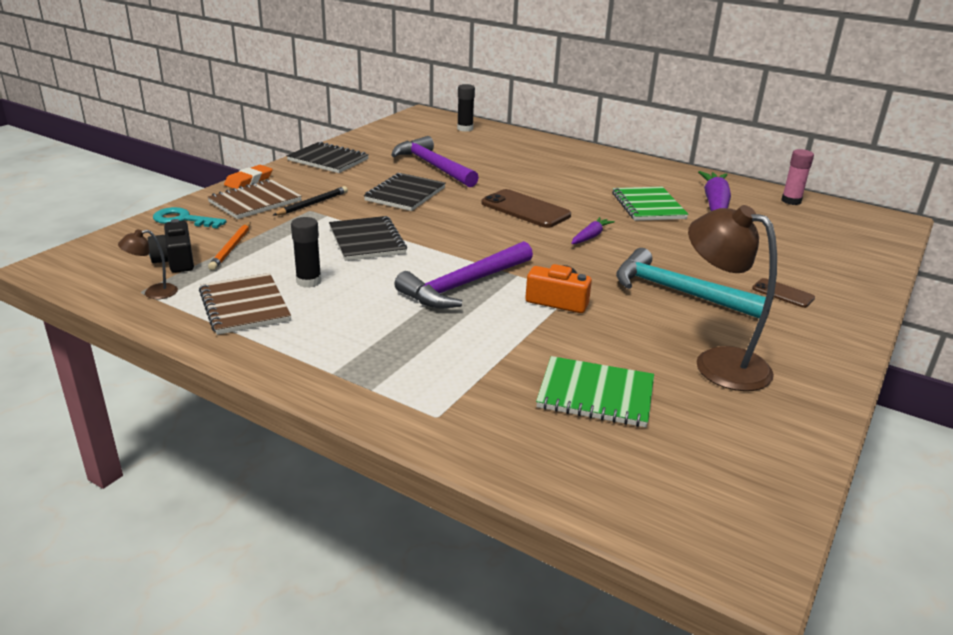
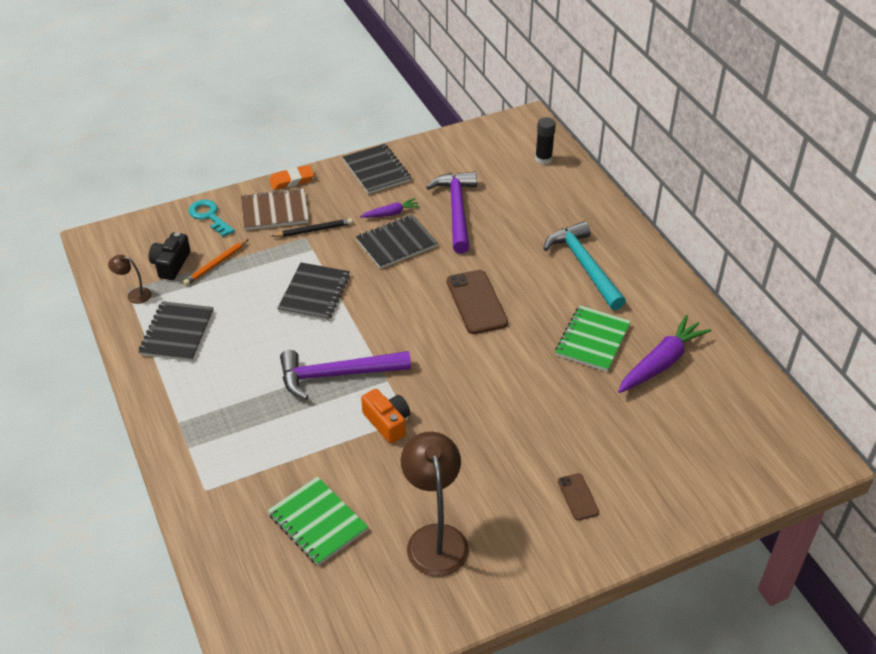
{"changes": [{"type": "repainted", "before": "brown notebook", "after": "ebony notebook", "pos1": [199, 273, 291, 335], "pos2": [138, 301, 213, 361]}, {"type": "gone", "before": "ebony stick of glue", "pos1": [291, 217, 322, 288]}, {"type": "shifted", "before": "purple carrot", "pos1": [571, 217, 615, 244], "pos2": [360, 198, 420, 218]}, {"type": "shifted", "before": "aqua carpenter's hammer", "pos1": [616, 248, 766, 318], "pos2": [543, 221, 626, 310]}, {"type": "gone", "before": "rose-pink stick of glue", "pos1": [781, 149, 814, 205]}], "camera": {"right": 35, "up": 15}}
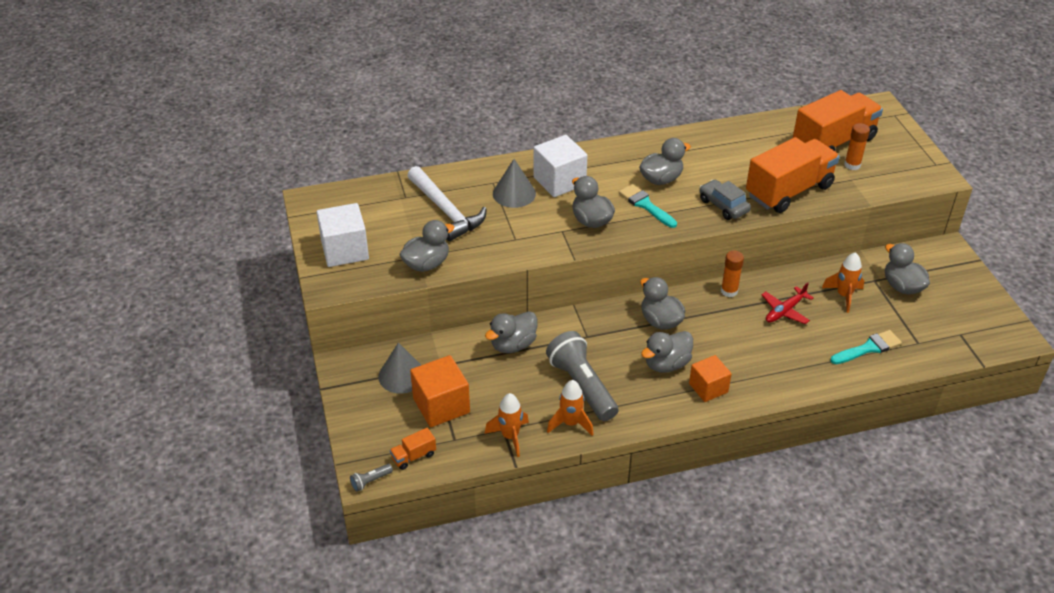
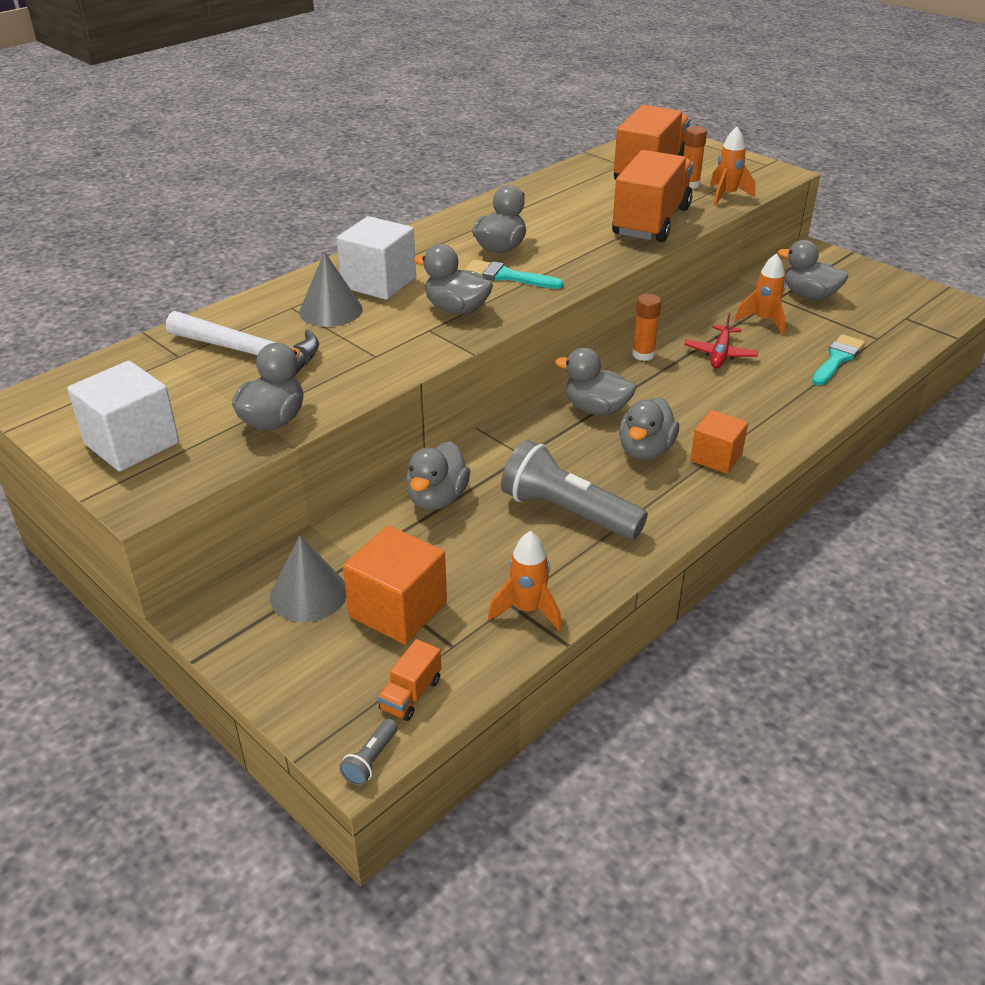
{"changes": [{"type": "shifted", "before": "orange rocket", "pos1": [547, 380, 594, 436], "pos2": [710, 127, 756, 206]}, {"type": "gone", "before": "grey car", "pos1": [699, 179, 751, 220]}], "camera": {"right": -30, "up": -5}}
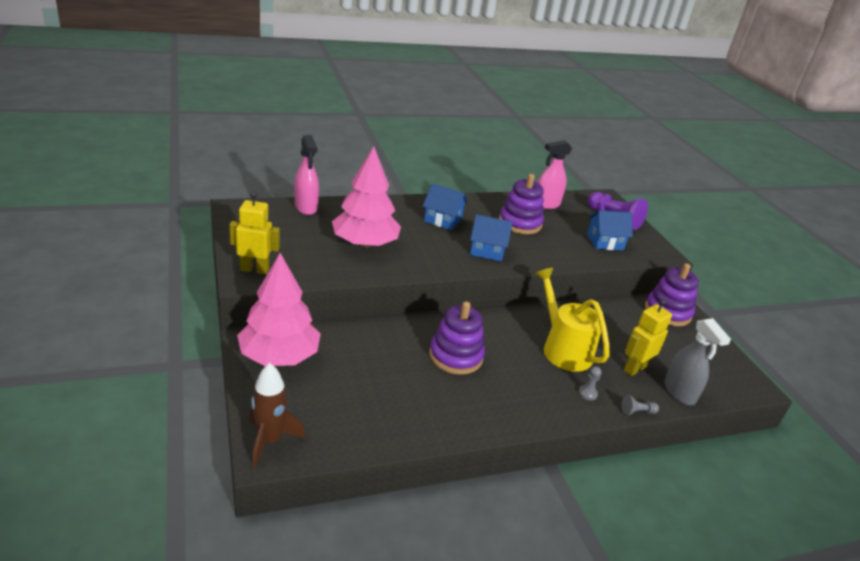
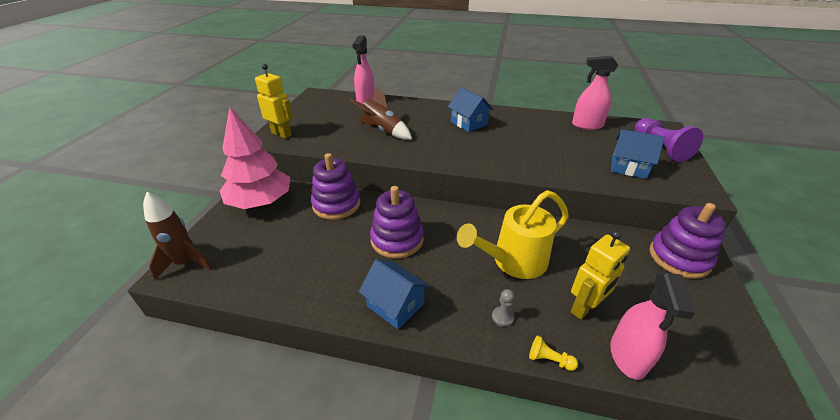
{"changes": [{"type": "swapped", "before": "rose-pink fir tree", "after": "brown rocket", "pos1": [332, 147, 401, 248], "pos2": [349, 86, 412, 140]}, {"type": "shifted", "before": "royal blue house", "pos1": [470, 214, 513, 261], "pos2": [359, 259, 430, 329]}, {"type": "shifted", "before": "purple stacking rings", "pos1": [499, 174, 544, 234], "pos2": [311, 153, 360, 220]}, {"type": "rotated", "before": "bright yellow watering can", "pos1": [535, 268, 609, 372], "pos2": [457, 190, 569, 279], "turn": -120}, {"type": "repainted", "before": "grey chess pawn", "after": "bright yellow chess pawn", "pos1": [622, 395, 659, 415], "pos2": [529, 335, 578, 371]}, {"type": "rotated", "before": "bright yellow robot figure", "pos1": [624, 299, 672, 376], "pos2": [571, 230, 630, 320], "turn": 150}, {"type": "repainted", "before": "grey sprayer", "after": "rose-pink sprayer", "pos1": [664, 318, 731, 405], "pos2": [610, 272, 695, 380]}], "camera": {"right": 35, "up": 5}}
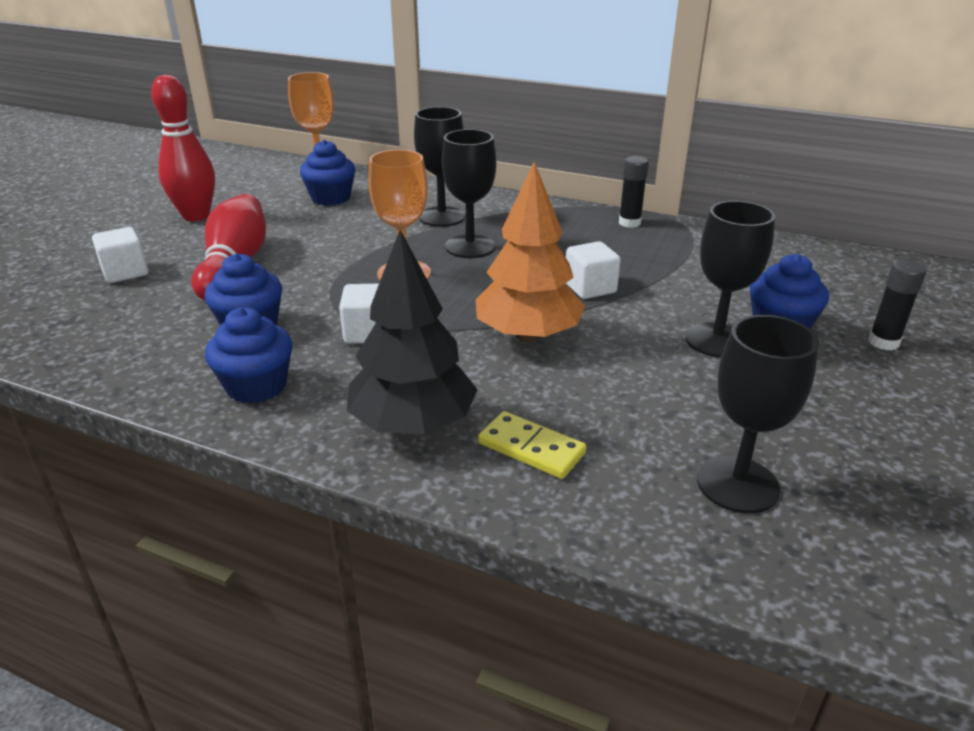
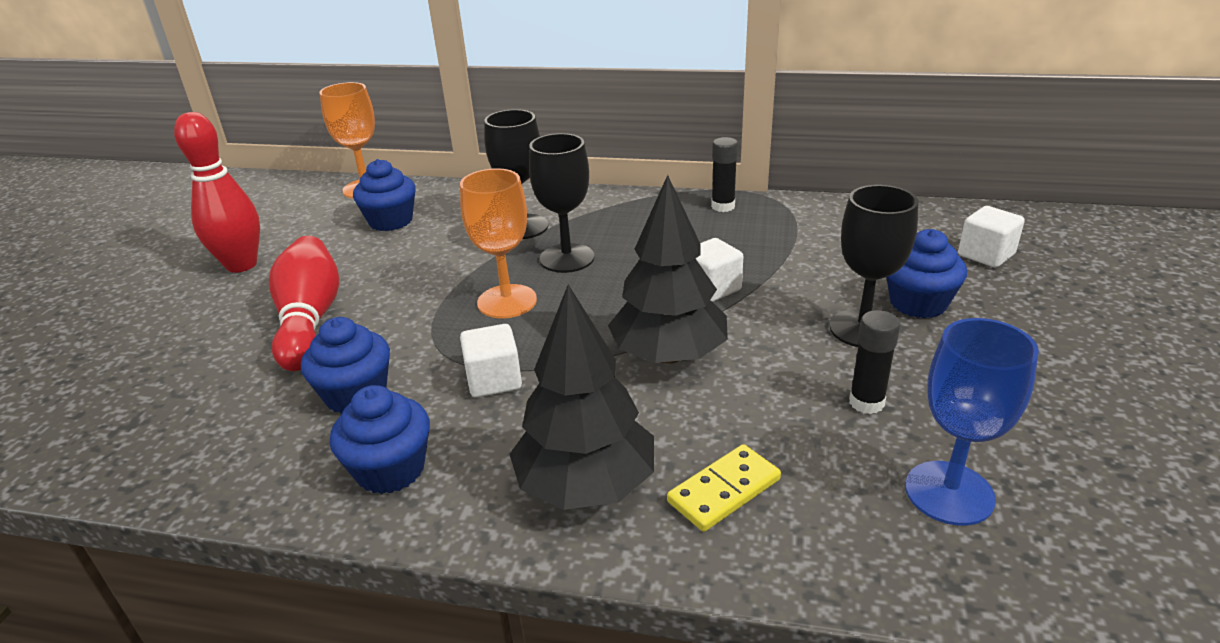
{"changes": [{"type": "shifted", "before": "snow-white solid cube", "pos1": [92, 227, 148, 283], "pos2": [958, 206, 1025, 267]}, {"type": "repainted", "before": "orange fir tree", "after": "ebony fir tree", "pos1": [476, 162, 585, 342], "pos2": [608, 175, 728, 364]}, {"type": "rotated", "before": "bright yellow domino", "pos1": [478, 411, 587, 479], "pos2": [667, 444, 781, 532], "turn": -60}, {"type": "repainted", "before": "ebony chalice", "after": "royal blue chalice", "pos1": [697, 315, 819, 513], "pos2": [905, 318, 1039, 526]}, {"type": "shifted", "before": "ebony stick of glue", "pos1": [868, 260, 927, 350], "pos2": [849, 310, 900, 414]}], "camera": {"right": -10, "up": 0}}
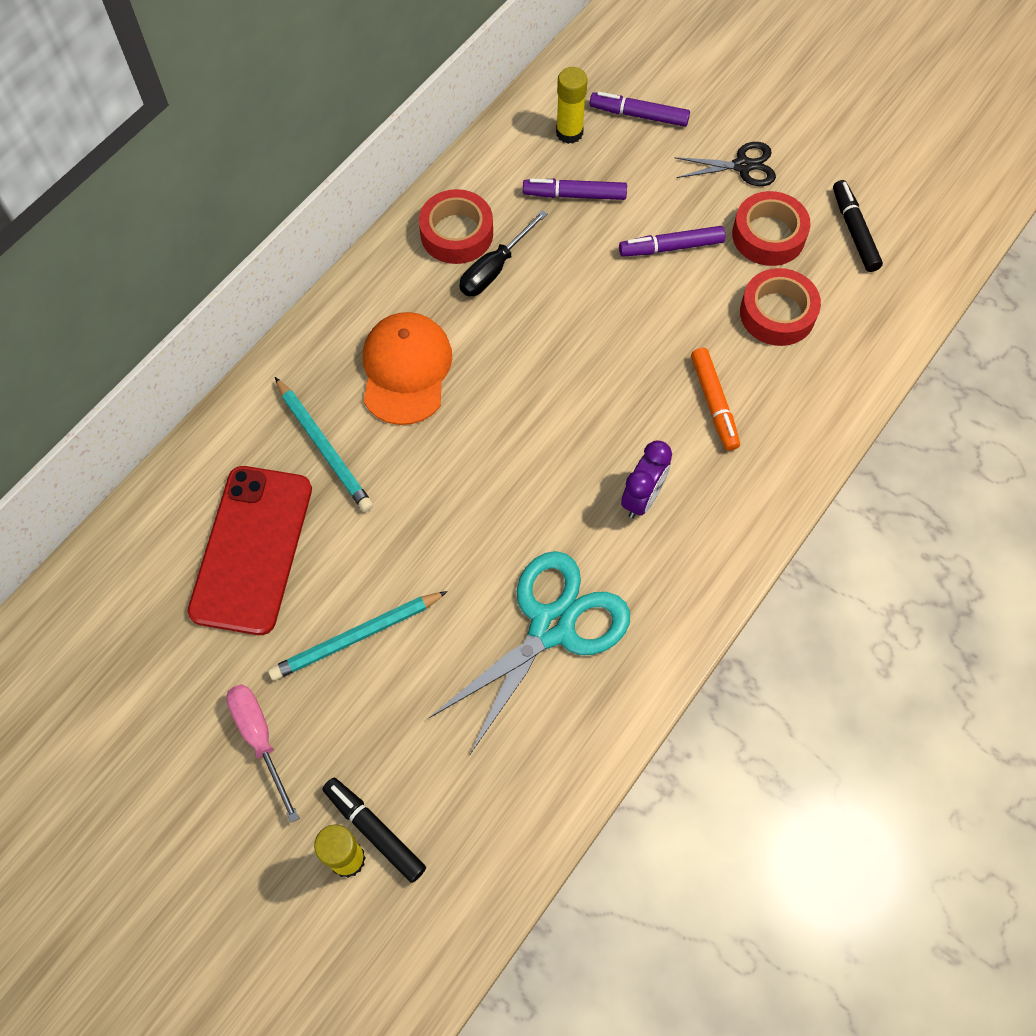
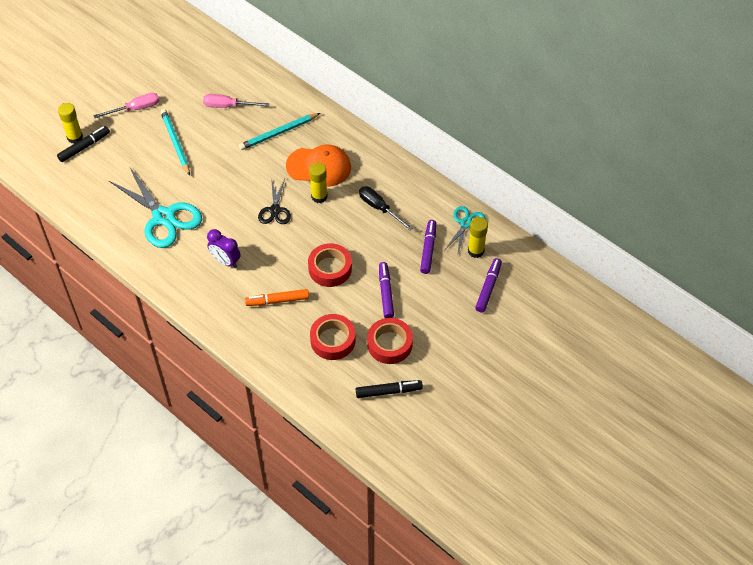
{"changes": [{"type": "swapped", "before": "crimson phone", "after": "rose-pink hand screwdriver", "pos1": [188, 466, 312, 635], "pos2": [203, 94, 270, 108]}, {"type": "shifted", "before": "crimson sticky tape", "pos1": [419, 189, 493, 264], "pos2": [308, 243, 352, 287]}, {"type": "shifted", "before": "ebony scissors", "pos1": [674, 142, 776, 186], "pos2": [258, 178, 291, 224]}, {"type": "new", "after": "bright yellow stick of glue", "pos2": [309, 162, 327, 203]}, {"type": "new", "after": "aqua scissors", "pos2": [444, 206, 485, 253]}], "camera": {"right": 95, "up": -10}}
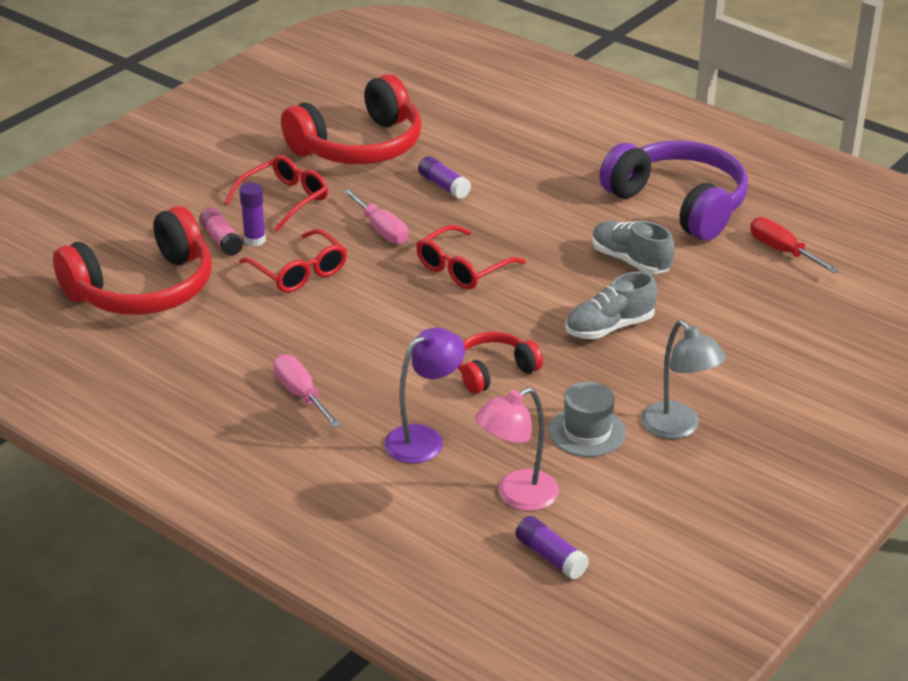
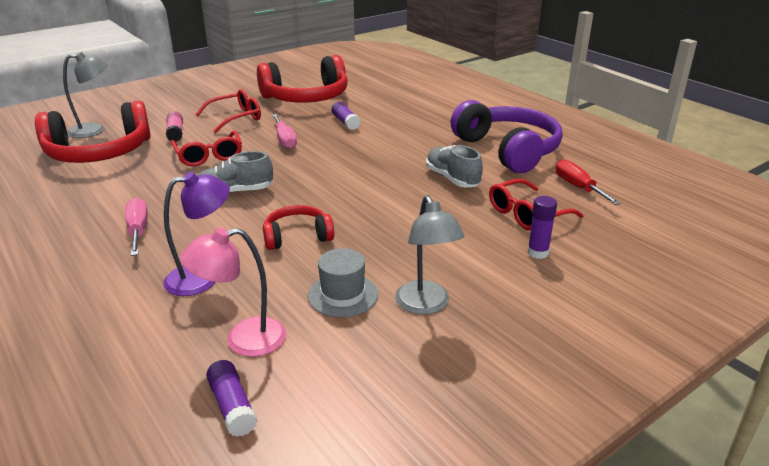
{"changes": [{"type": "shifted", "before": "purple stick of glue", "pos1": [239, 182, 266, 247], "pos2": [527, 196, 557, 259]}, {"type": "shifted", "before": "crimson eyeglasses", "pos1": [416, 225, 526, 289], "pos2": [489, 179, 584, 231]}, {"type": "shifted", "before": "grey shoe", "pos1": [565, 271, 657, 339], "pos2": [197, 151, 273, 194]}, {"type": "new", "after": "grey desk lamp", "pos2": [63, 52, 108, 138]}], "camera": {"right": 15, "up": -5}}
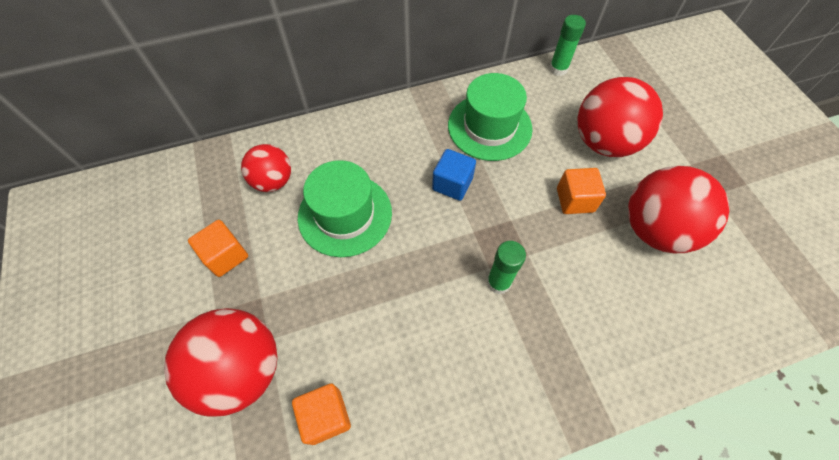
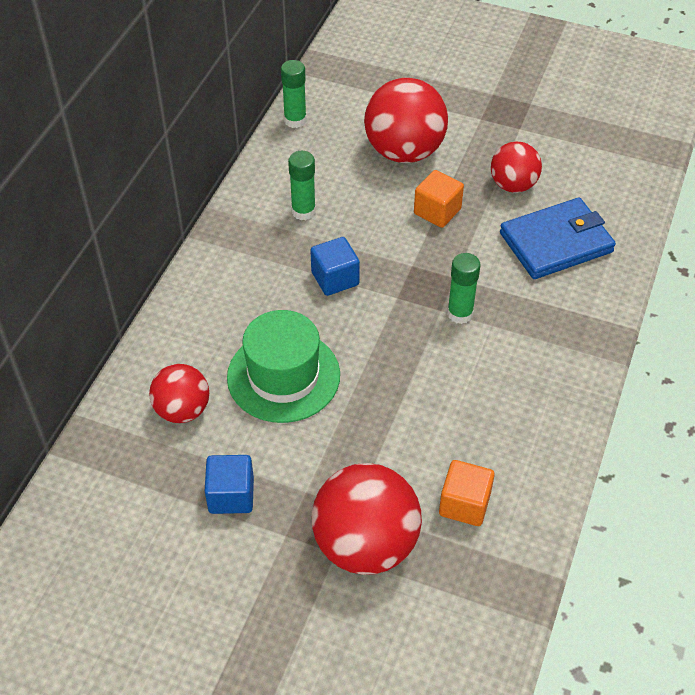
{"changes": [{"type": "repainted", "before": "orange solid cube", "after": "royal blue solid cube", "pos1": [188, 220, 248, 277], "pos2": [205, 455, 254, 514]}, {"type": "swapped", "before": "leaf-green tall hat", "after": "leaf-green stick of glue", "pos1": [448, 73, 533, 161], "pos2": [288, 151, 316, 220]}, {"type": "scaled", "before": "crimson ball", "pos1": [628, 166, 730, 253], "pos2": [491, 141, 542, 193], "scale": 0.6}, {"type": "new", "after": "royal blue card wallet", "pos2": [500, 198, 616, 279]}], "camera": {"right": -50, "up": -10}}
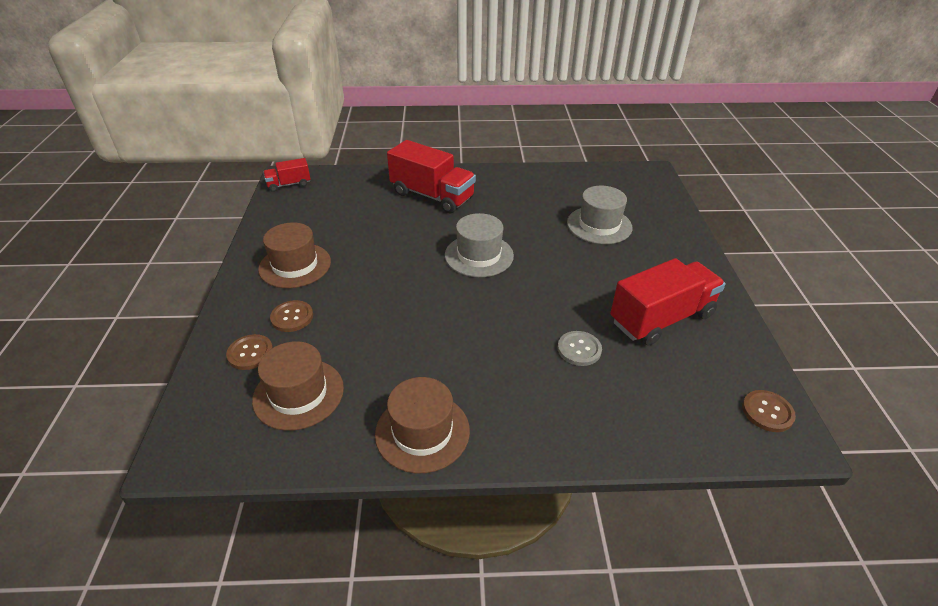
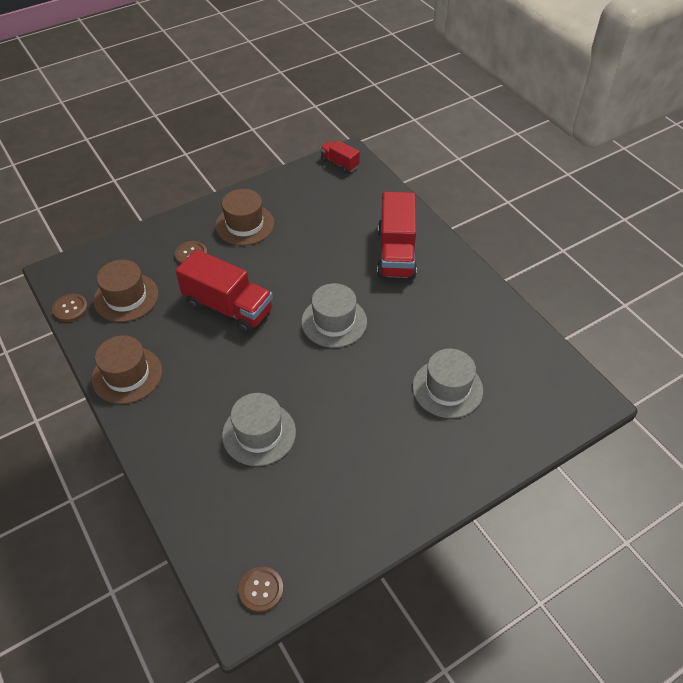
{"changes": [{"type": "shifted", "before": "brown shirt button", "pos1": [226, 334, 273, 370], "pos2": [52, 294, 88, 322]}, {"type": "swapped", "before": "grey shirt button", "after": "grey tall hat", "pos1": [558, 331, 602, 366], "pos2": [222, 393, 296, 466]}, {"type": "shifted", "before": "crimson truck", "pos1": [610, 258, 726, 345], "pos2": [176, 249, 273, 333]}], "camera": {"right": 60, "up": 10}}
